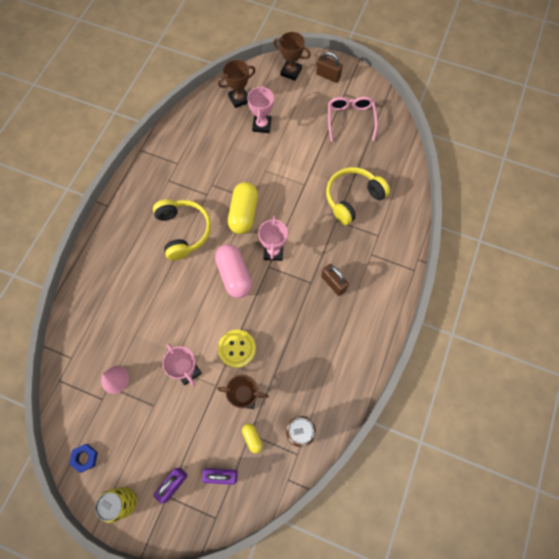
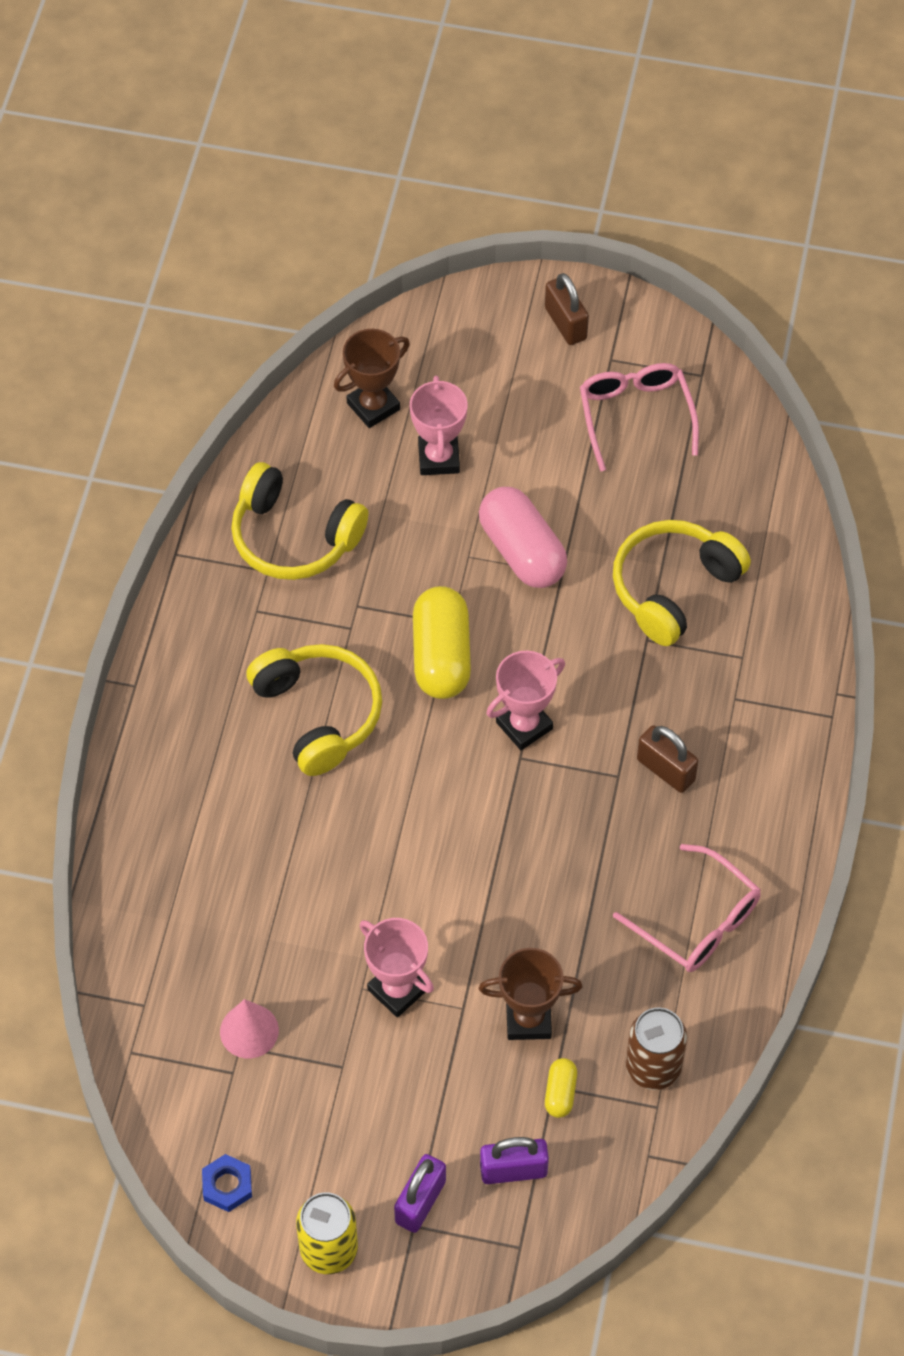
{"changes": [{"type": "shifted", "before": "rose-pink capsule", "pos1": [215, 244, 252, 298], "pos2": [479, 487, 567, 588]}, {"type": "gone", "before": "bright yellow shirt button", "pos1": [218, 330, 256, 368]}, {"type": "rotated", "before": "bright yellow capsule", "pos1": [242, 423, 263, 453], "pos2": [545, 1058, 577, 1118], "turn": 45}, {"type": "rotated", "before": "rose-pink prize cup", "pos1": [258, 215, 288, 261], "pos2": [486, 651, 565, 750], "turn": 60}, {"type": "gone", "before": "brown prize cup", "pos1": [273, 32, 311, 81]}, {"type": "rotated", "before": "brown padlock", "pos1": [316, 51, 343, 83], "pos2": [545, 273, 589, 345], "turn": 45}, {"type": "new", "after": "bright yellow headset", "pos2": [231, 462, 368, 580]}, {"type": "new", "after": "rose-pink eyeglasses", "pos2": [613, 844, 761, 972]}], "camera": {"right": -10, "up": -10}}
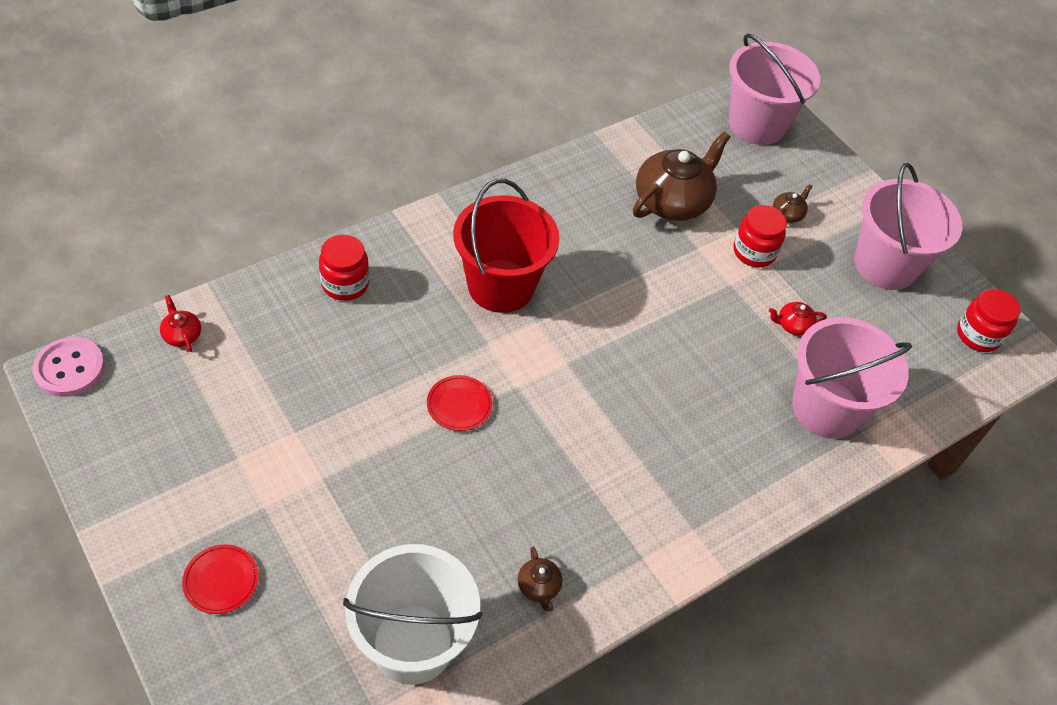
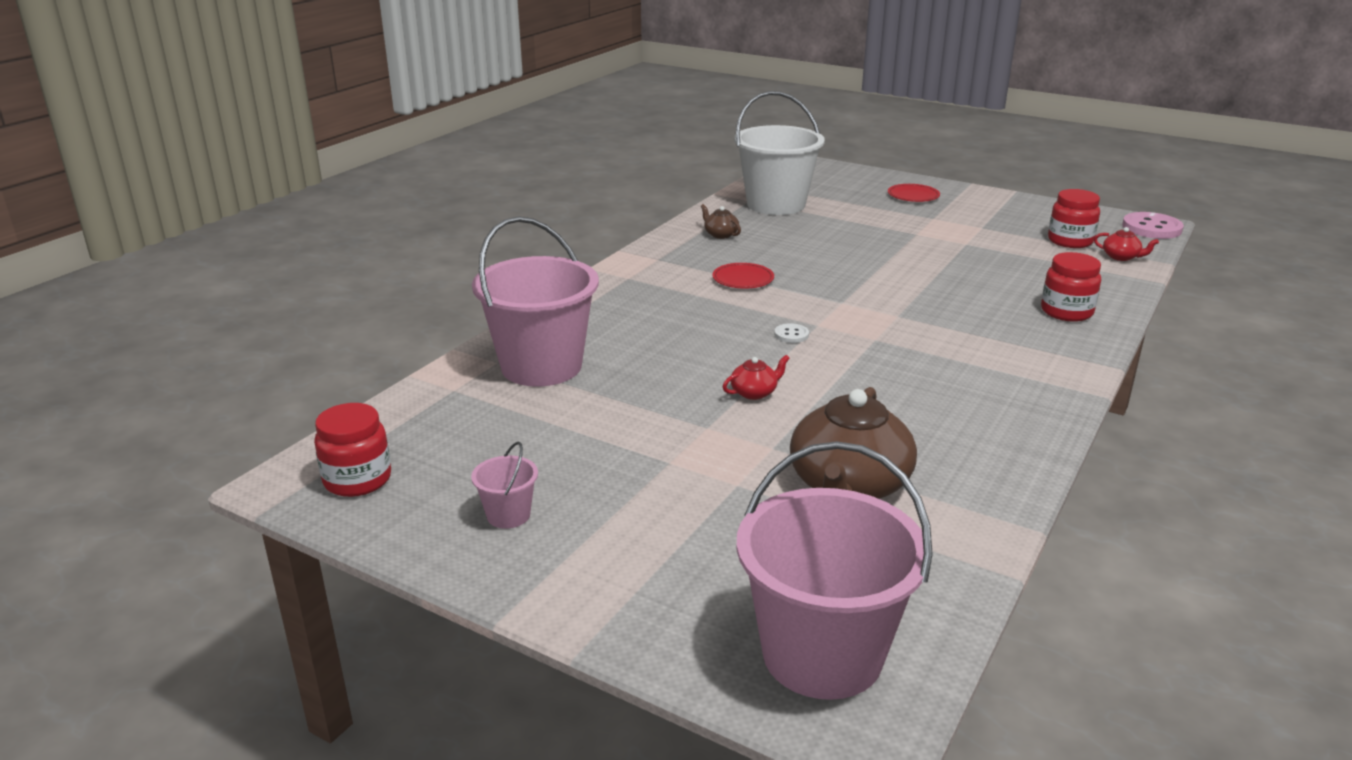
{"changes": [{"type": "shifted", "before": "crimson plate", "pos1": [427, 375, 492, 431], "pos2": [712, 263, 774, 289]}, {"type": "gone", "before": "crimson sand bucket", "pos1": [453, 179, 560, 313]}, {"type": "shifted", "before": "crimson jar", "pos1": [734, 205, 787, 267], "pos2": [1048, 189, 1100, 248]}, {"type": "shifted", "before": "crimson teapot", "pos1": [769, 302, 827, 335], "pos2": [723, 355, 790, 400]}, {"type": "gone", "before": "brown teapot", "pos1": [773, 184, 813, 223]}, {"type": "scaled", "before": "rose-pink sand bucket", "pos1": [854, 163, 962, 290], "pos2": [471, 442, 538, 529], "scale": 0.43}, {"type": "new", "after": "snow-white shirt button", "pos2": [774, 323, 809, 343]}], "camera": {"right": 160, "up": -25}}
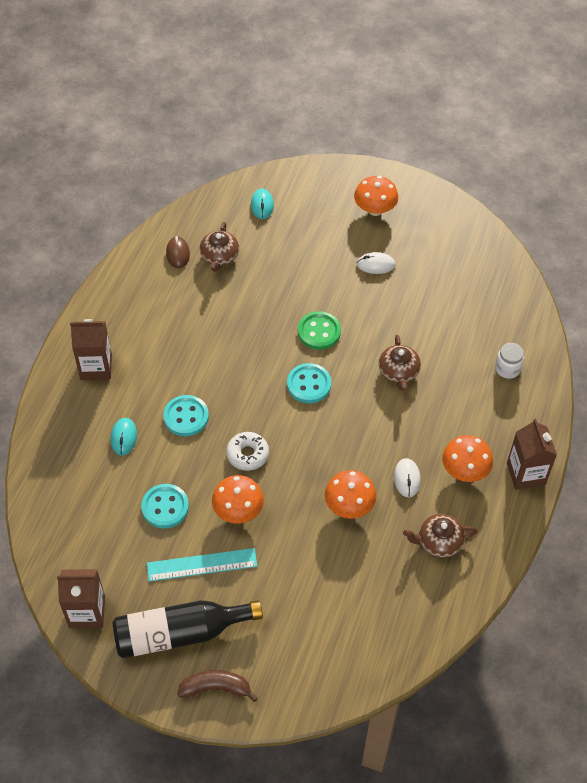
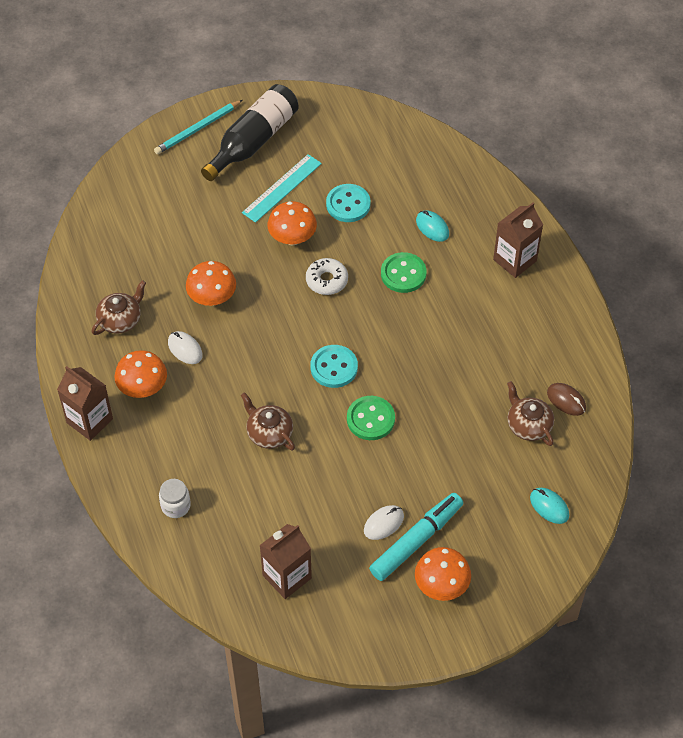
{"changes": [{"type": "shifted", "before": "brown milk carton", "pos1": [57, 569, 105, 628], "pos2": [259, 524, 312, 599]}, {"type": "repainted", "before": "aqua shirt button", "after": "leaf-green shirt button", "pos1": [163, 395, 209, 436], "pos2": [381, 252, 427, 293]}, {"type": "swapped", "before": "brown toy banana", "after": "aqua wooden pencil", "pos1": [177, 670, 258, 702], "pos2": [154, 100, 242, 154]}, {"type": "new", "after": "aqua marker", "pos2": [369, 493, 463, 581]}], "camera": {"right": 140, "up": 0}}
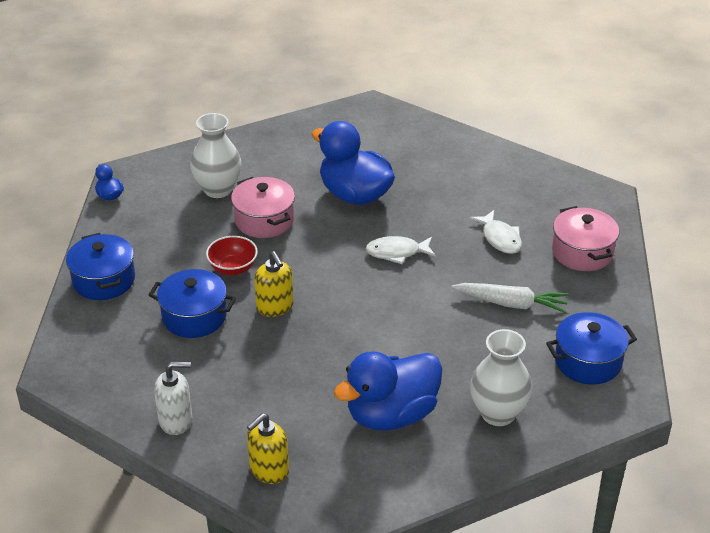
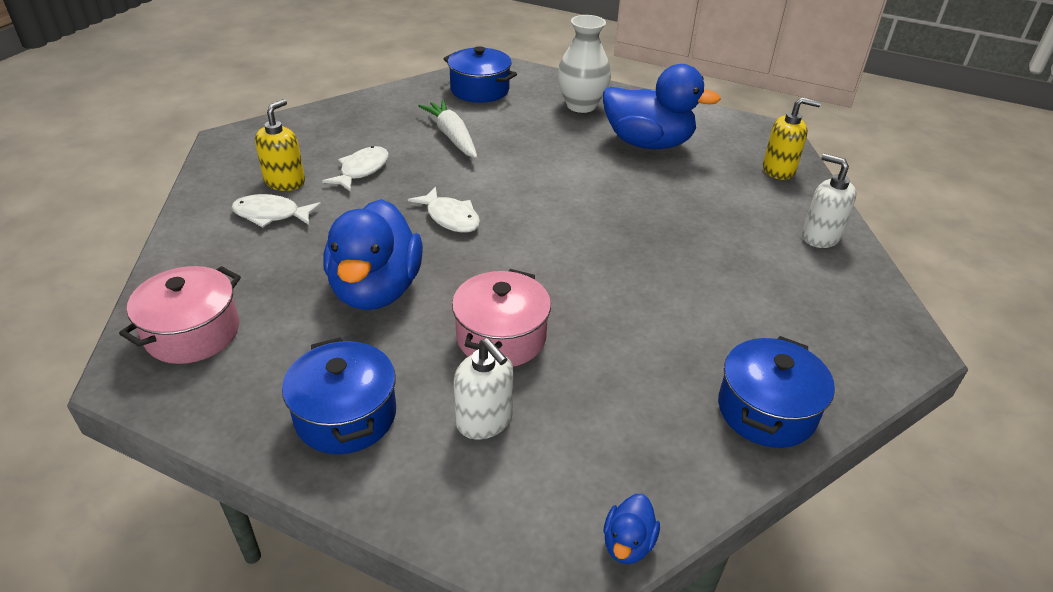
{"changes": [{"type": "shifted", "before": "royal blue pot", "pos1": [149, 269, 236, 338], "pos2": [282, 337, 396, 454]}, {"type": "swapped", "before": "snow-white vase", "after": "snow-white soap dispenser", "pos1": [190, 113, 242, 198], "pos2": [454, 338, 513, 439]}, {"type": "gone", "before": "crimson serving bowl", "pos1": [206, 236, 258, 275]}, {"type": "shifted", "before": "bright yellow soap dispenser", "pos1": [254, 251, 294, 317], "pos2": [255, 99, 305, 191]}, {"type": "shifted", "before": "rose-pink pot", "pos1": [552, 206, 619, 271], "pos2": [119, 266, 241, 364]}, {"type": "new", "after": "snow-white fish figure", "pos2": [231, 194, 321, 228]}], "camera": {"right": -130, "up": 0}}
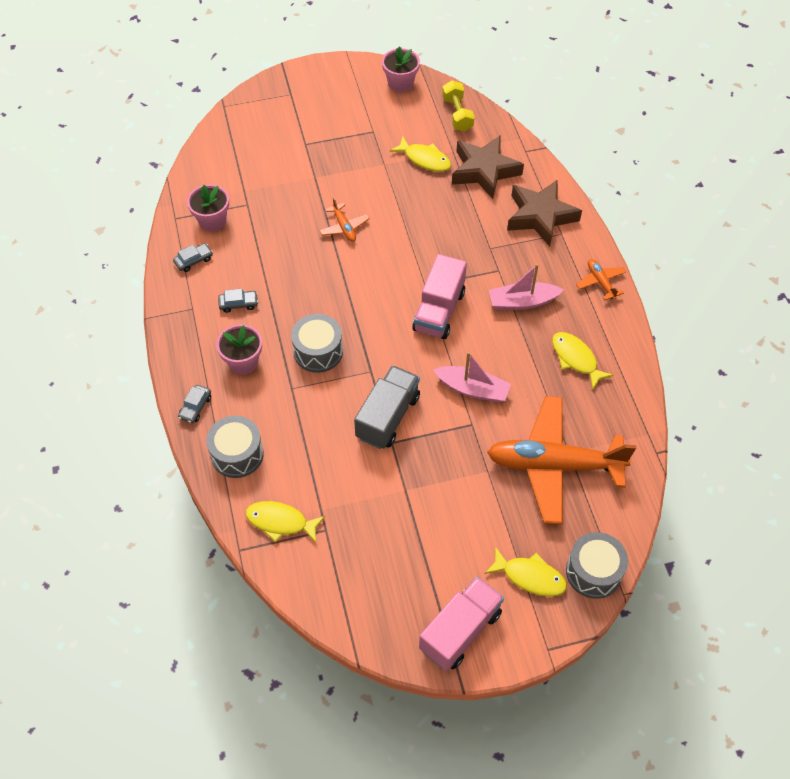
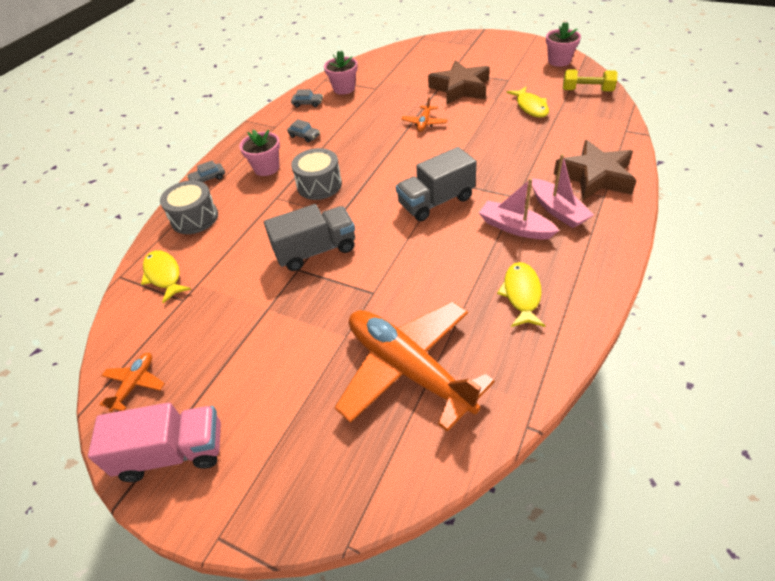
{"changes": [{"type": "repainted", "before": "rose-pink truck", "after": "grey truck", "pos1": [412, 254, 467, 339], "pos2": [396, 147, 477, 221]}, {"type": "shifted", "before": "rose-pink toy boat", "pos1": [433, 352, 511, 403], "pos2": [532, 154, 594, 228]}, {"type": "rotated", "before": "bright yellow hand weight", "pos1": [442, 80, 475, 132], "pos2": [563, 69, 618, 92], "turn": 75}, {"type": "shifted", "before": "brown star", "pos1": [452, 135, 524, 199], "pos2": [428, 60, 490, 104]}, {"type": "gone", "before": "bright yellow fish figure", "pos1": [485, 547, 567, 597]}, {"type": "gone", "before": "grey snare drum", "pos1": [566, 532, 628, 599]}, {"type": "shifted", "before": "orange plane", "pos1": [576, 259, 626, 300], "pos2": [99, 353, 165, 412]}], "camera": {"right": 45, "up": -10}}
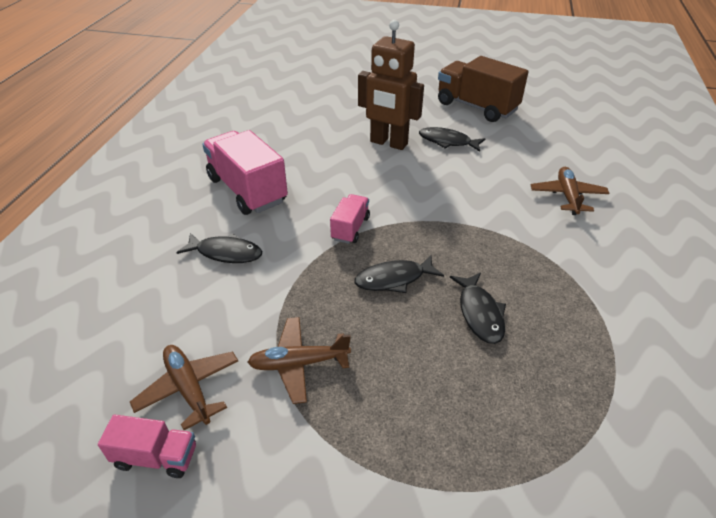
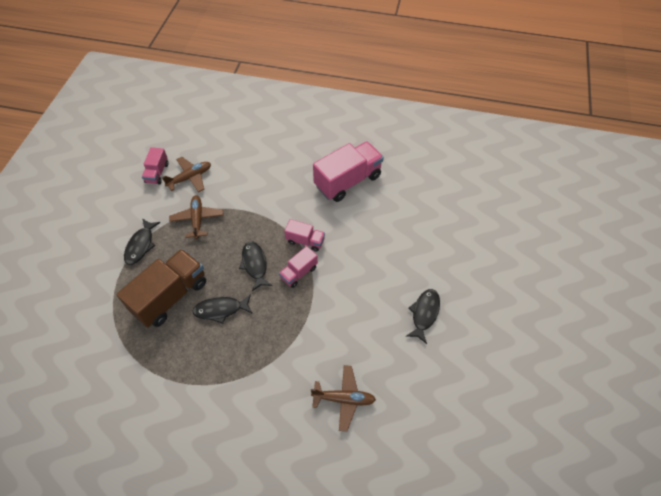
{"changes": [{"type": "shifted", "before": "ebony fish figure", "pos1": [176, 233, 262, 263], "pos2": [124, 218, 161, 265]}, {"type": "gone", "before": "brown robot figure", "pos1": [358, 20, 424, 150]}, {"type": "shifted", "before": "brown truck", "pos1": [438, 56, 528, 122], "pos2": [116, 249, 206, 327]}, {"type": "new", "after": "rose-pink truck", "pos2": [279, 246, 318, 288]}], "camera": {"right": 90, "up": 15}}
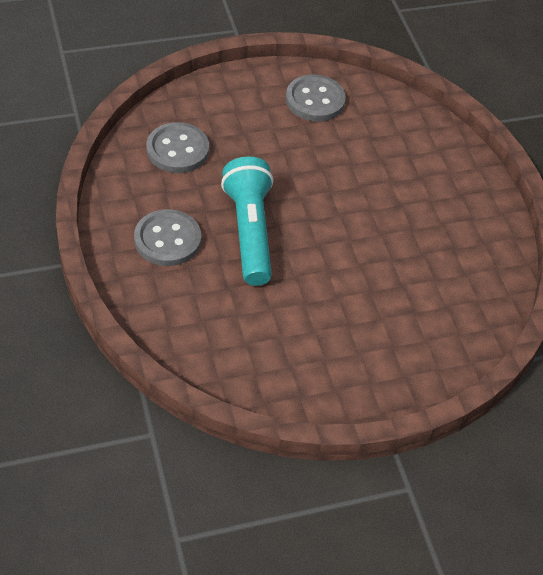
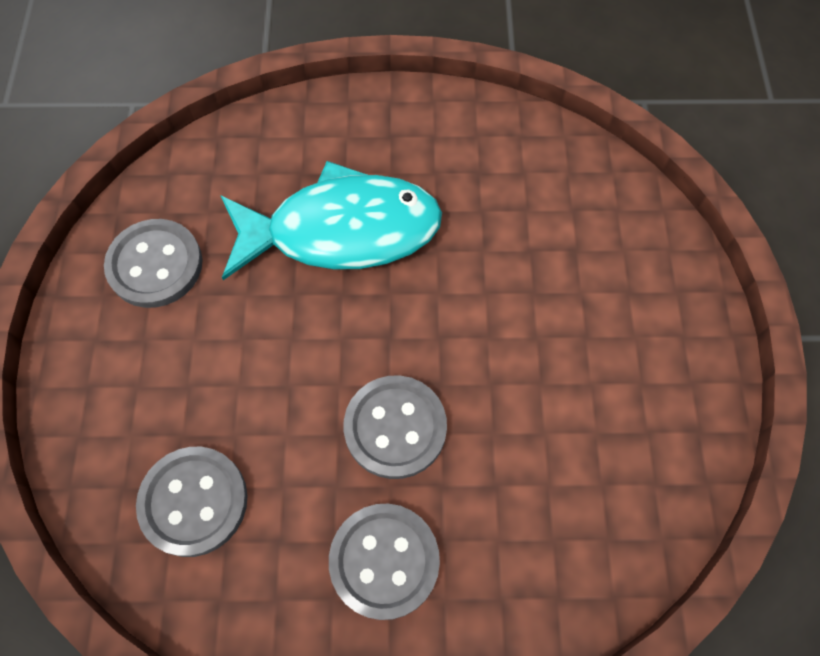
{"changes": [{"type": "swapped", "before": "aqua torch", "after": "grey shirt button", "pos1": [221, 157, 274, 286], "pos2": [344, 375, 447, 479]}, {"type": "new", "after": "aqua fish figure", "pos2": [220, 161, 442, 280]}], "camera": {"right": -70, "up": 15}}
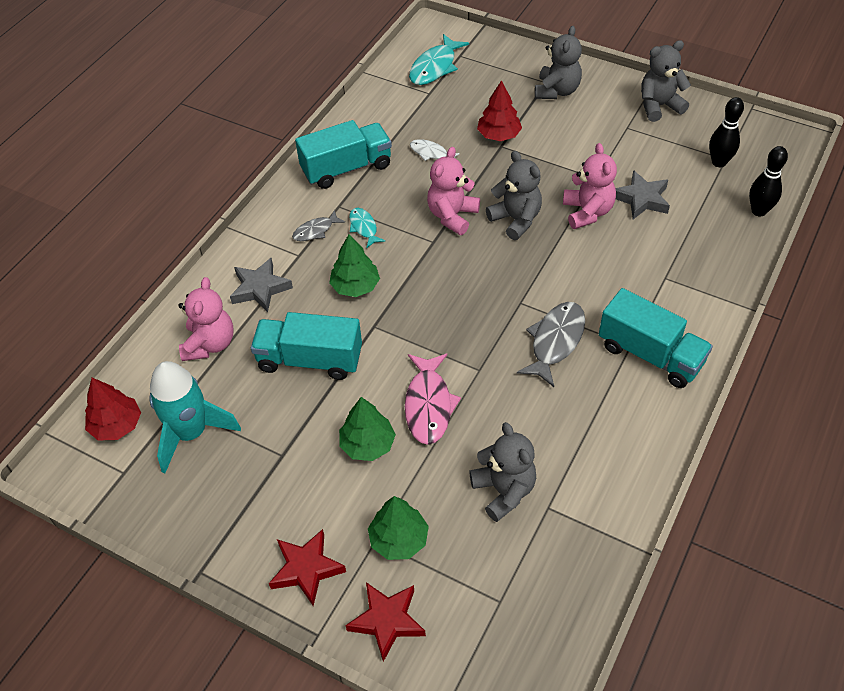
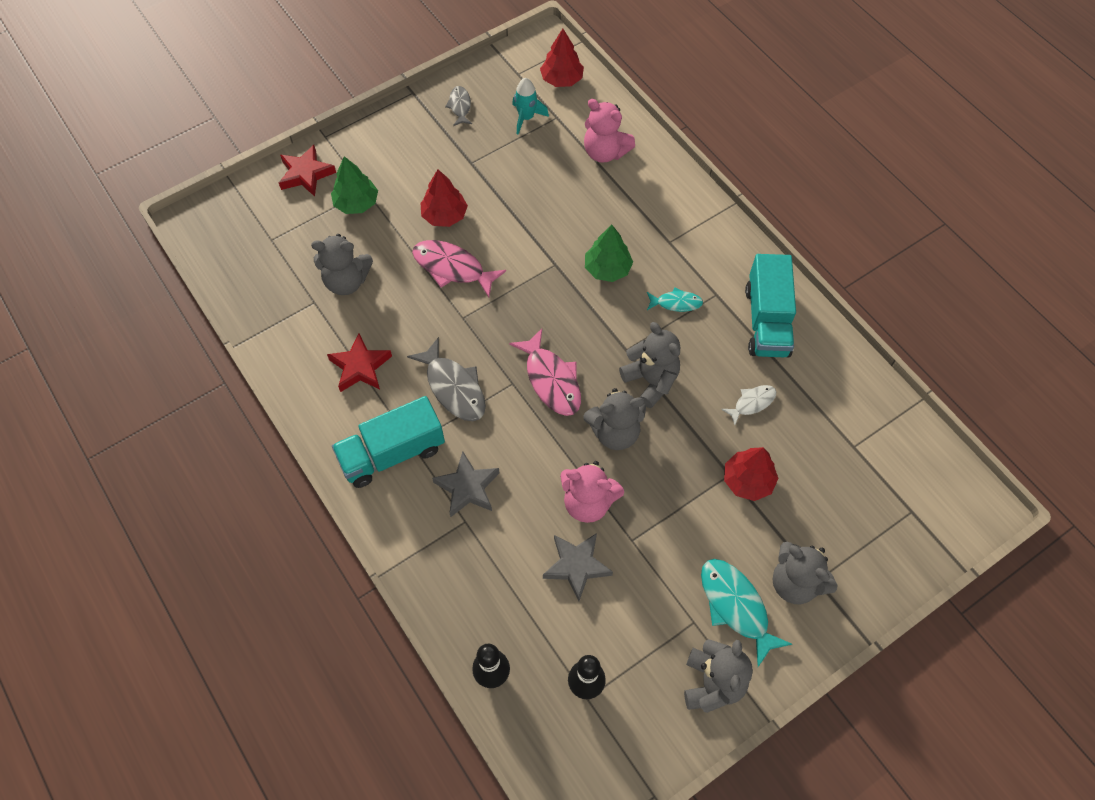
{"changes": [{"type": "scaled", "before": "aqua rocket", "pos1": [149, 361, 241, 473], "pos2": [512, 78, 549, 134], "scale": 0.57}, {"type": "shifted", "before": "grey star", "pos1": [230, 258, 293, 313], "pos2": [432, 451, 499, 517]}, {"type": "gone", "before": "aqua truck", "pos1": [251, 312, 362, 380]}, {"type": "shifted", "before": "crimson star", "pos1": [269, 529, 346, 606], "pos2": [327, 333, 392, 392]}, {"type": "shifted", "before": "grey fish figure", "pos1": [292, 210, 345, 241], "pos2": [445, 86, 472, 126]}, {"type": "repainted", "before": "leaf-green fir tree", "after": "crimson fir tree", "pos1": [339, 397, 396, 461], "pos2": [420, 169, 468, 227]}, {"type": "shifted", "before": "aqua fish figure", "pos1": [409, 34, 469, 85], "pos2": [701, 559, 792, 667]}, {"type": "repainted", "before": "rose-pink teddy bear", "after": "grey teddy bear", "pos1": [427, 147, 480, 235], "pos2": [619, 322, 680, 408]}, {"type": "new", "after": "rose-pink fish figure", "pos2": [509, 329, 581, 416]}], "camera": {"right": 115, "up": 10}}
